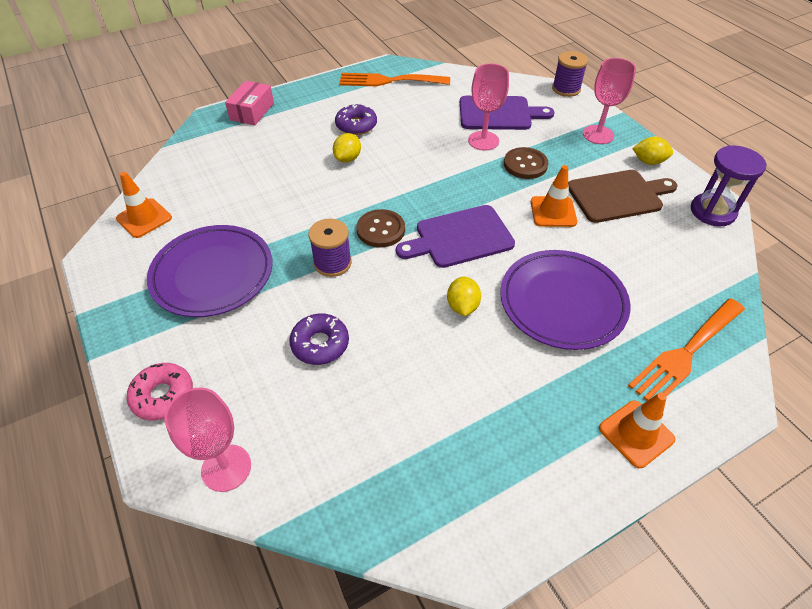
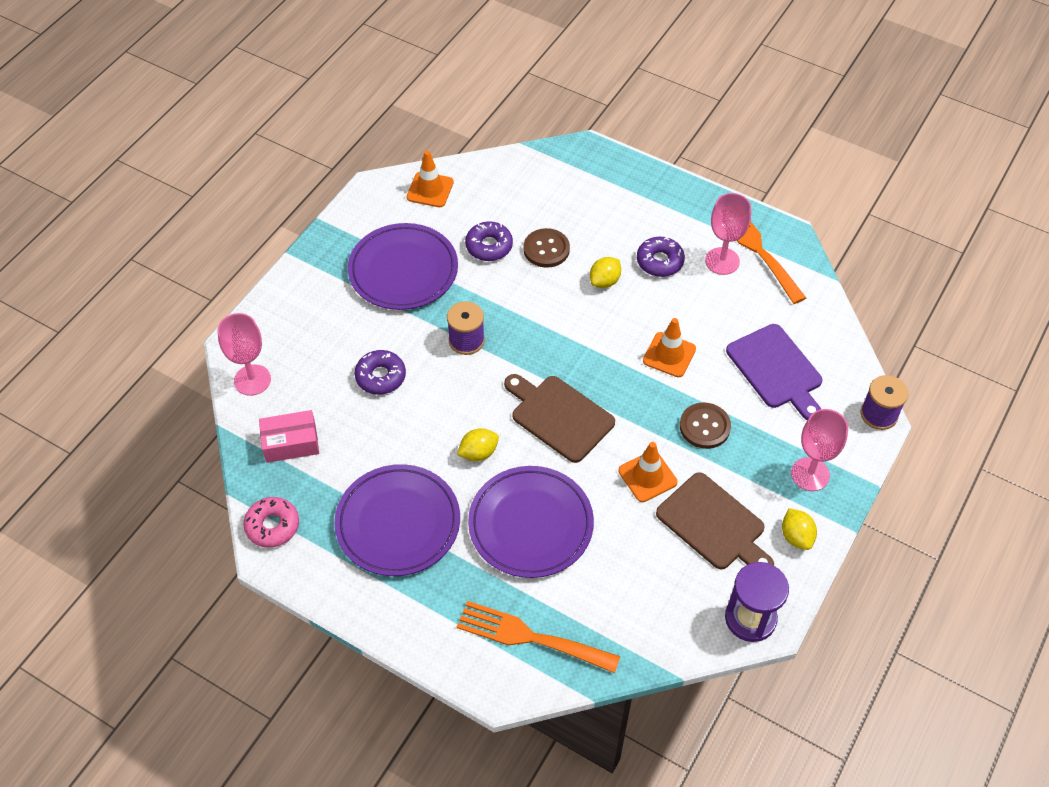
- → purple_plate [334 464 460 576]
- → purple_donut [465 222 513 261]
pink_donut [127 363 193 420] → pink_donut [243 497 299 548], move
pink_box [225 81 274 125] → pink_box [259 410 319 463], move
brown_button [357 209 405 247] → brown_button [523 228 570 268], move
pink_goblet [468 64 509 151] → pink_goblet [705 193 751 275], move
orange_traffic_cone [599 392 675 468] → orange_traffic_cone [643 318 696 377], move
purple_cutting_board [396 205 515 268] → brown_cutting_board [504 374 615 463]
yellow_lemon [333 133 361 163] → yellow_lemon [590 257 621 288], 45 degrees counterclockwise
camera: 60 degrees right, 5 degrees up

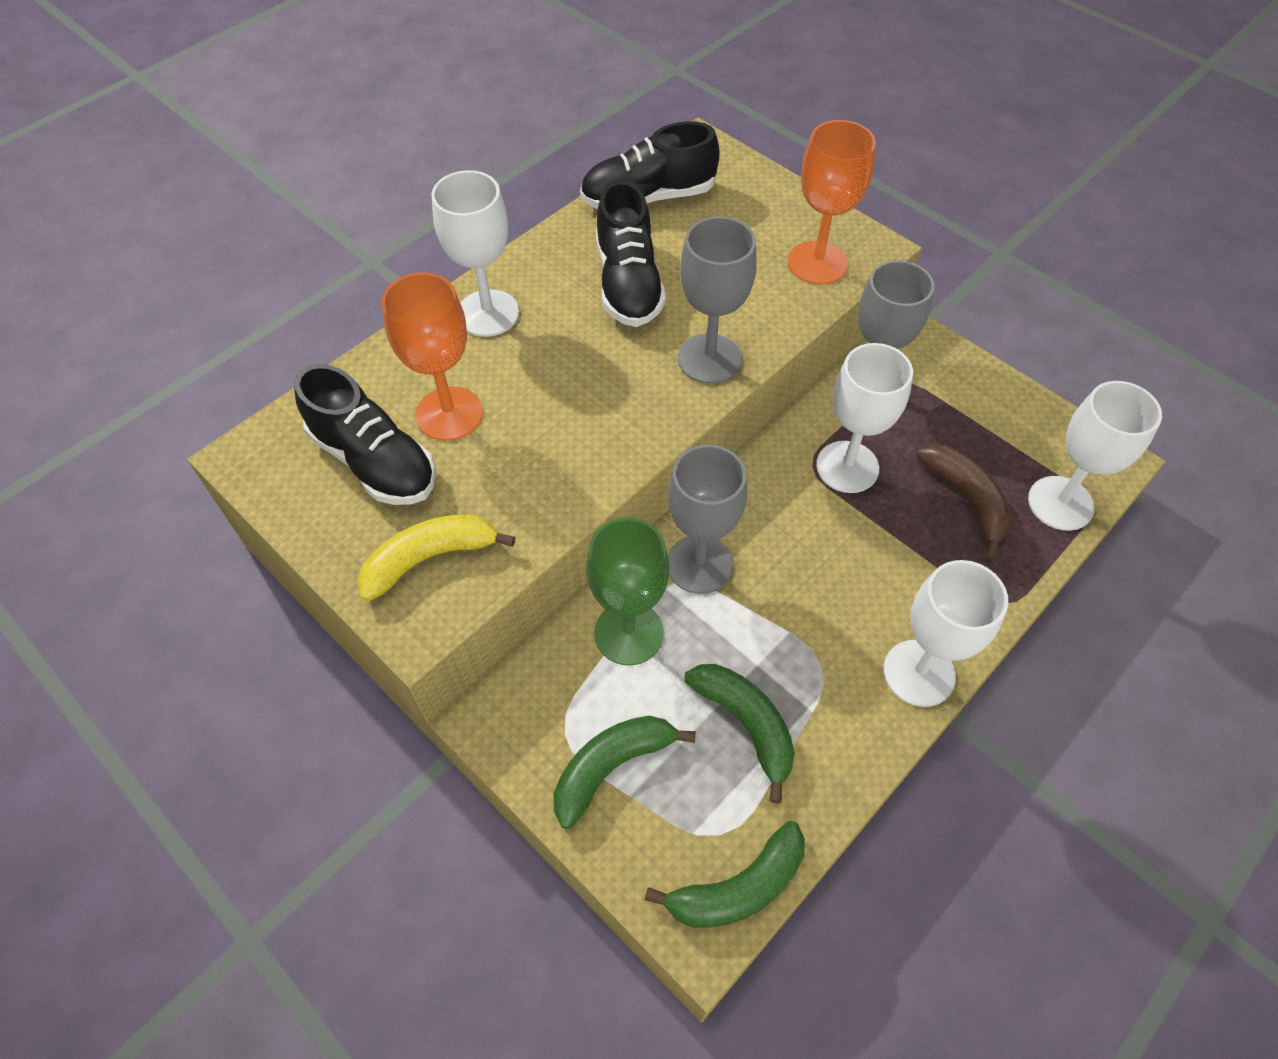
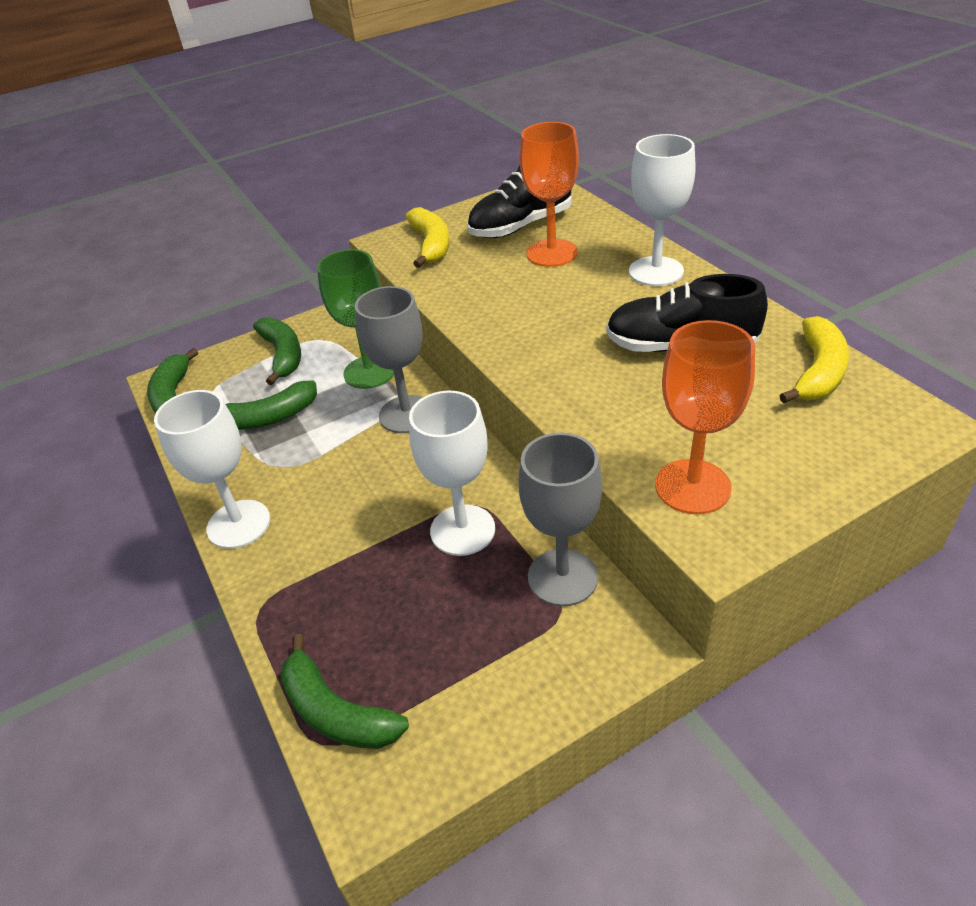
grey_goblet [678 216 757 384] → -
brown_banana [916 444 1012 558] → -
black_shoe [580 121 720 209] → yellow_banana [779 316 849 403]
white_goblet [1028 381 1162 531] → green_banana [280 634 409 749]
camera: 110 degrees right, 15 degrees down

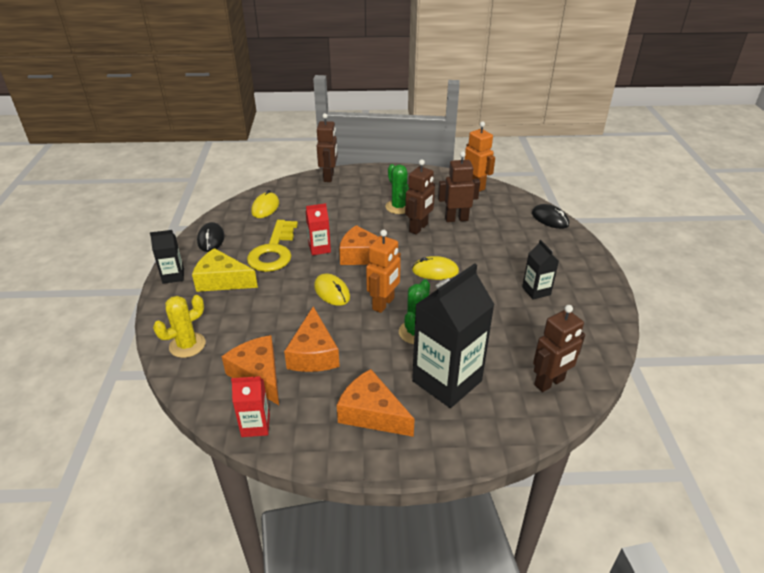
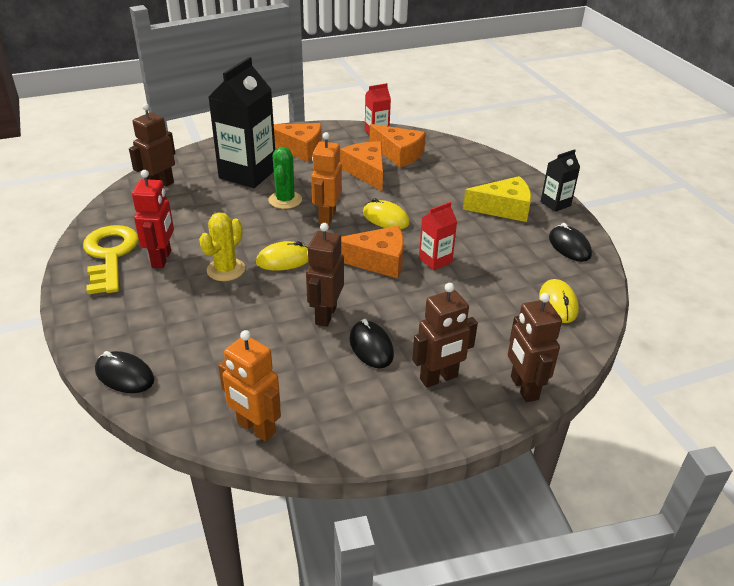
yellow_cactus [153 295 206 358] → yellow_cactus [199 212 245 281], move
yellow_key [247 220 298 272] → yellow_key [83 225 139 294], move
brown_robot [438 151 480 222] → brown_robot [412 283 478 388], move
green_cactus [386 164 409 214] → black_mouse [349 319 394 368]
black_carton [522 240 559 300] → red_robot [132 170 174 268]
camera: 160 degrees right, 0 degrees up

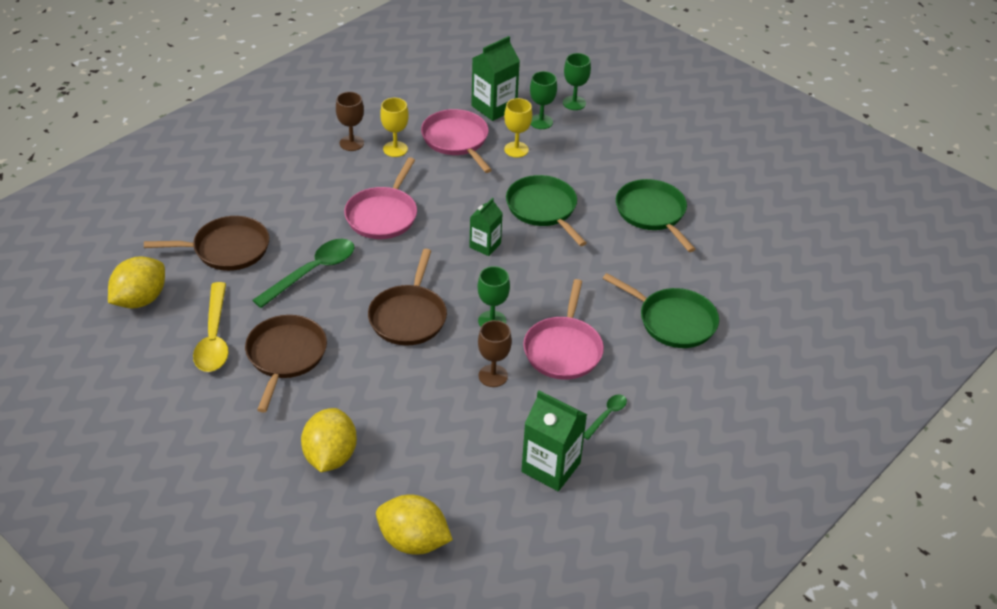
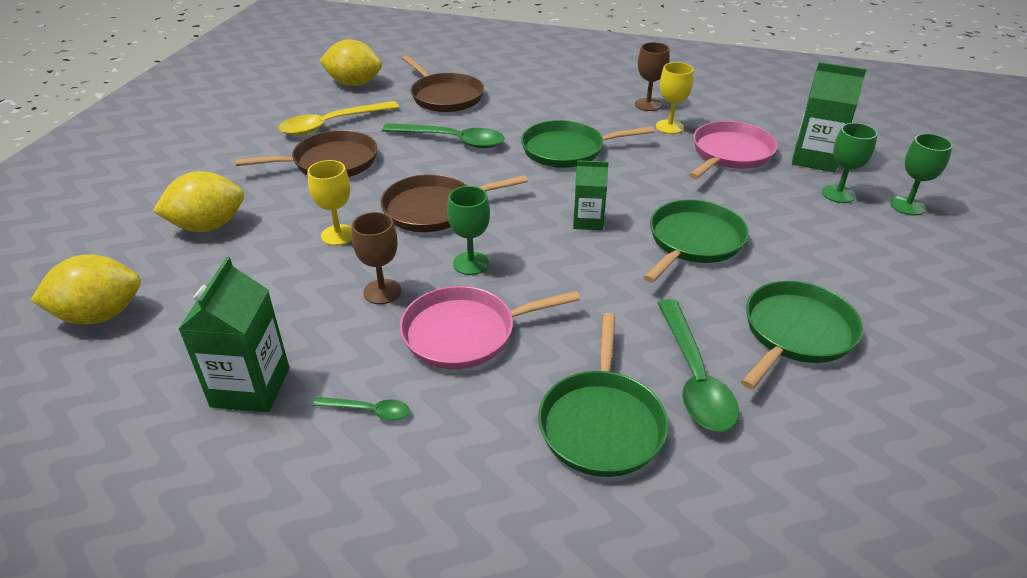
- → green_spoon [658 299 739 432]
yellow_goblet [504 98 532 158] → yellow_goblet [307 160 352 246], move
pink_pan [344 157 417 239] → green_pan [521 120 654 168]
yellow_lemon [376 495 453 555] → yellow_lemon [31 254 141 324], 75 degrees clockwise
camera: 65 degrees right, 5 degrees down

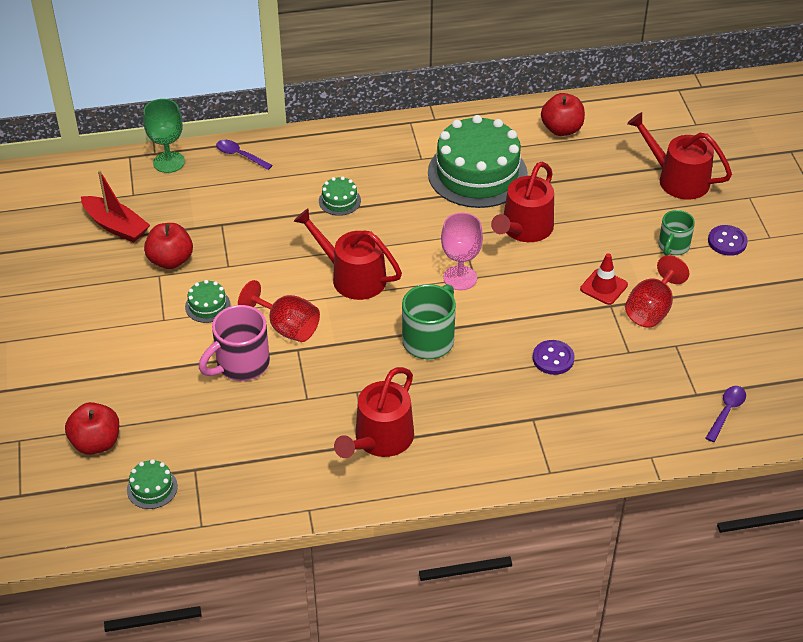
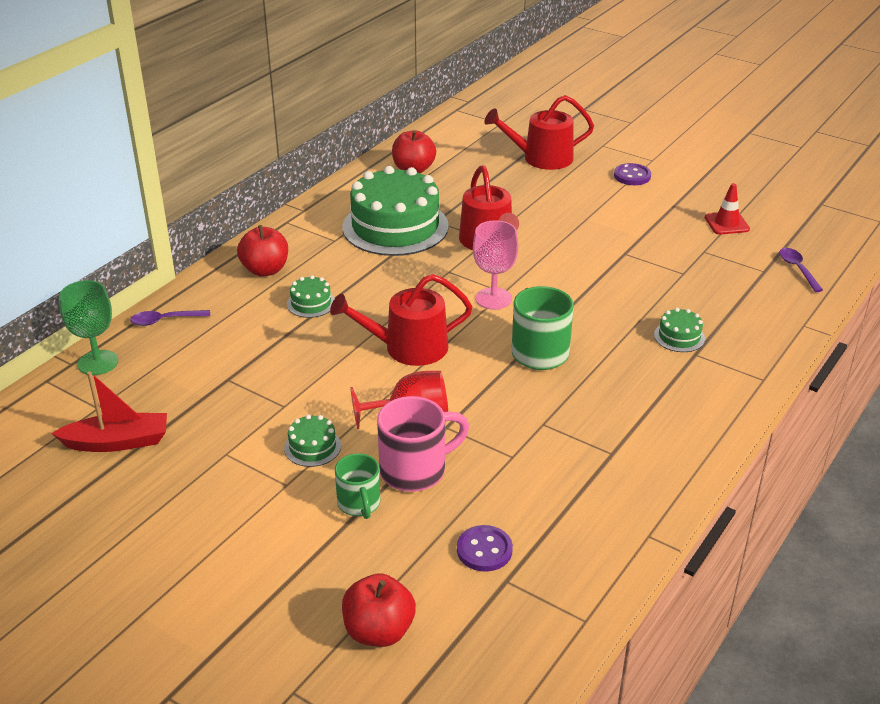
red_watering_can [334 367 414 458] → -
red_goblet [625 255 689 328] → -
green_cake [127 459 178 509] → green_cake [654 308 705 352], move
red_apple [144 223 193 269] → red_apple [237 225 288 277], move
purple_button [533 340 575 375] → purple_button [457 525 513 572], move
red_traffic_cone [580 253 628 305] → red_traffic_cone [705 183 750 234], move
green_mug [659 210 695 256] → green_mug [335 453 380 519], move
pink_mug [199 305 270 381] → pink_mug [377 396 469 492], 120 degrees counterclockwise
camera: 45 degrees left, 10 degrees down

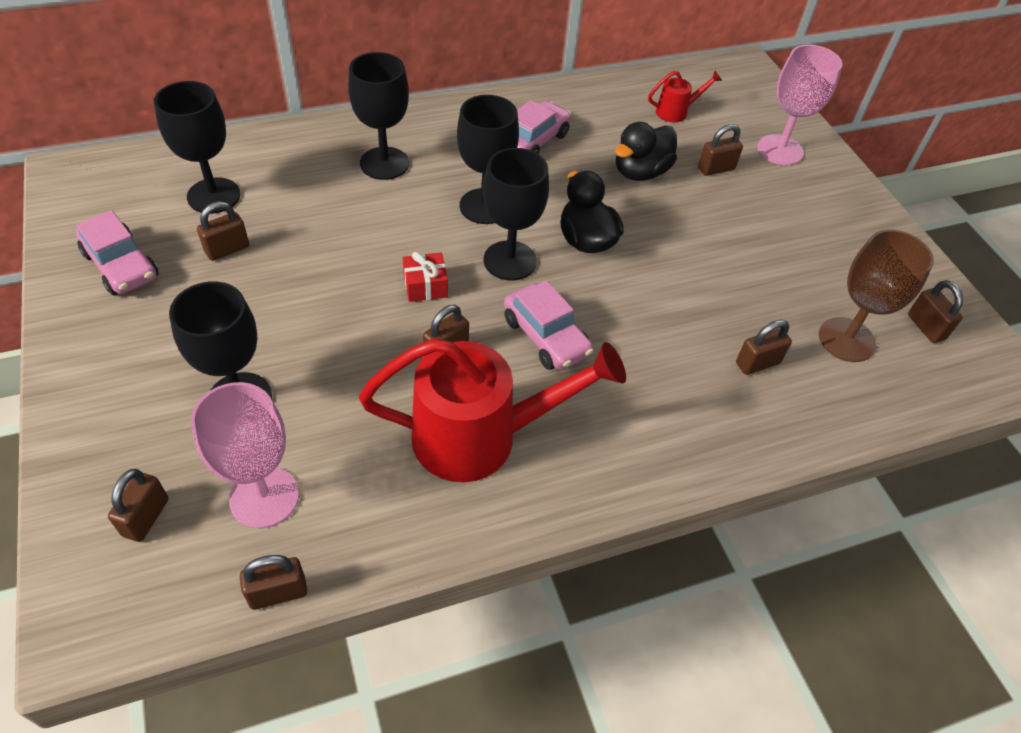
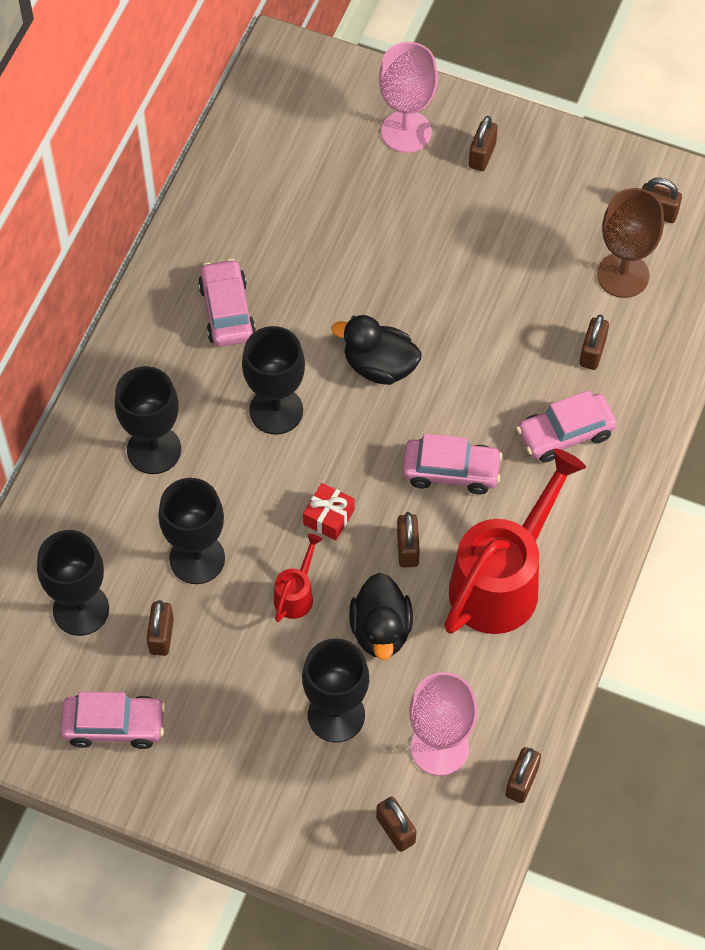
- → pink_car [516 390 617 463]
black_goblet [483 148 549 281] → black_goblet [158 478 225 584], move
black_duck [615 122 677 181] → black_duck [349 573 413 660], move
red_watering_can [648 71 722 123] → red_watering_can [274 534 323 622], move
brown_padlock [698 124 743 176] → brown_padlock [468 116 498 171], move
camera: 45 degrees left, 10 degrees up

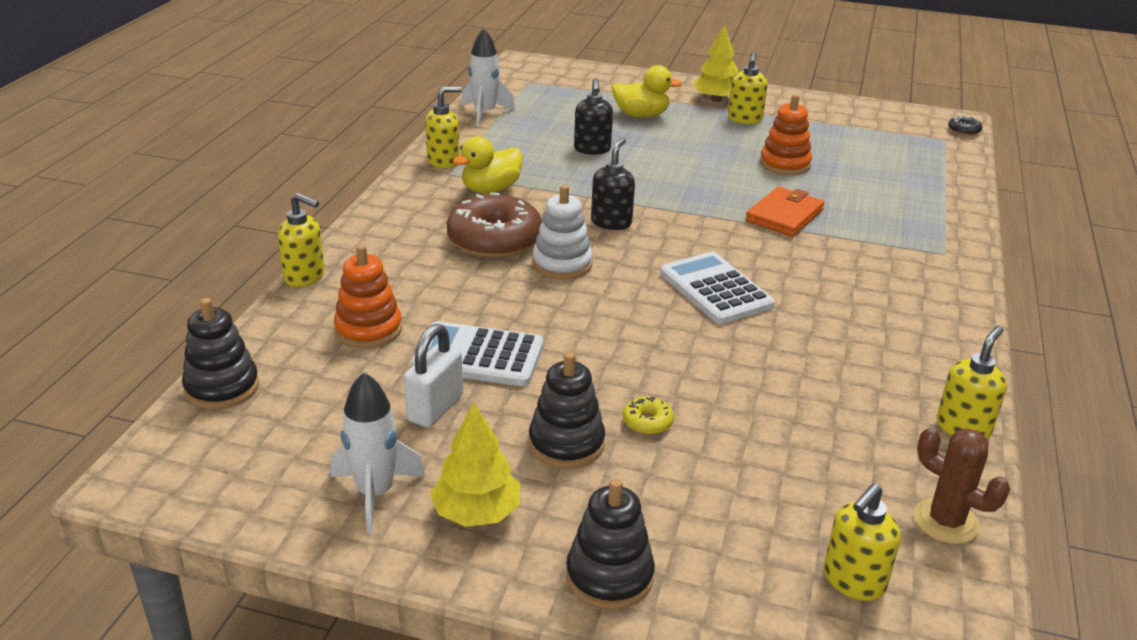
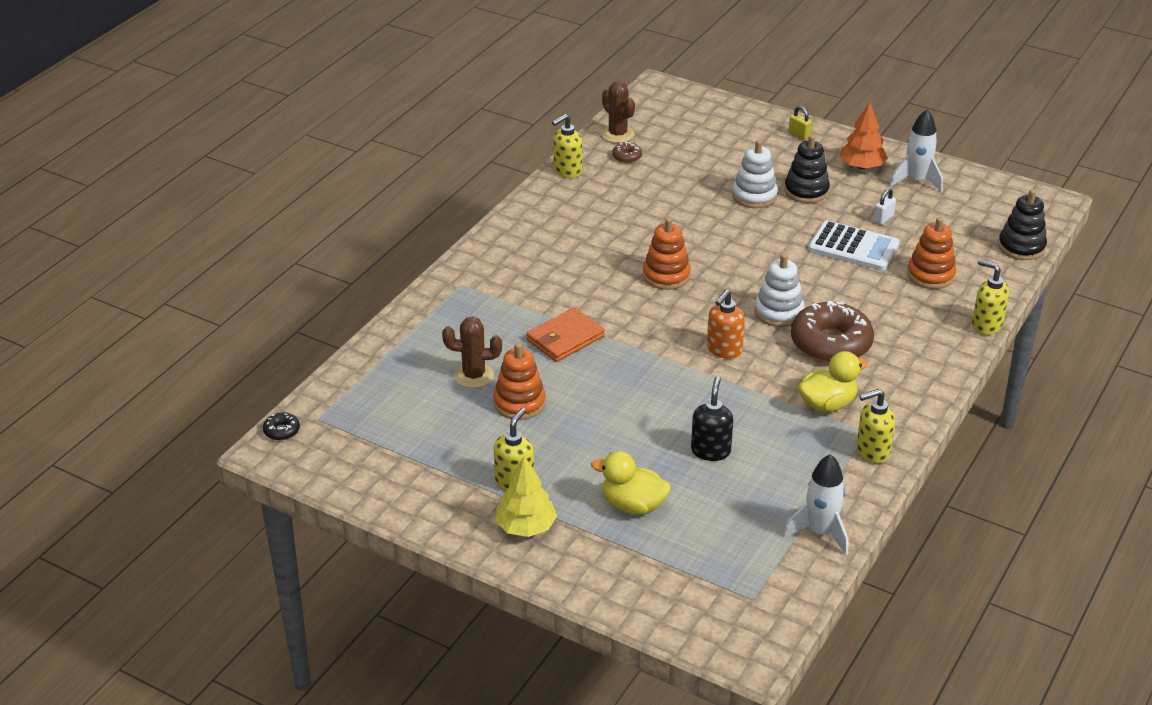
yellow_soap_dispenser [824 483 900 601] → -
- → brown_cactus [442 317 502 388]
- → brown_donut [612 142 642 163]
black_stacking_toy [566 478 655 610] → yellow_padlock [789 106 812 140]
yellow_donut [623 397 674 435] → white_stacking_toy [732 140 778 208]
white_calculator [660 252 774 324] → orange_stacking_toy [643 218 691 290]
yellow_tree [430 403 520 527] → orange_tree [840 102 888 169]
black_soap_dispenser [591 138 635 230] → orange_soap_dispenser [707 290 745 359]
white_padlock [403 324 463 428] → white_padlock [873 188 896 225], x0.58
camera: 165 degrees left, 5 degrees up

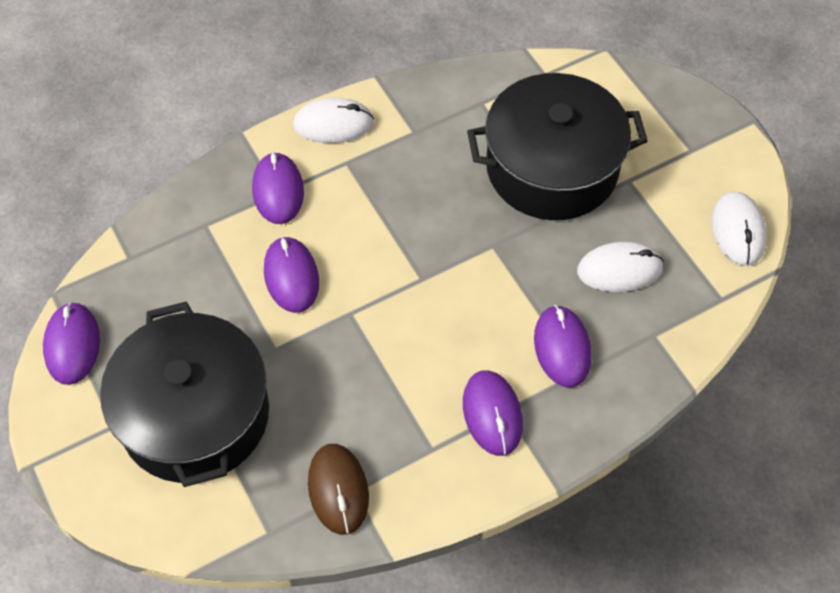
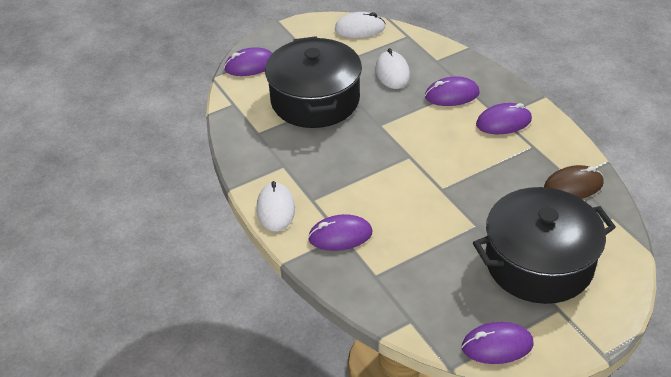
purple_mouse [264 236 319 313] → purple_mouse [224 47 273 76], move
camera: 90 degrees left, 15 degrees down

